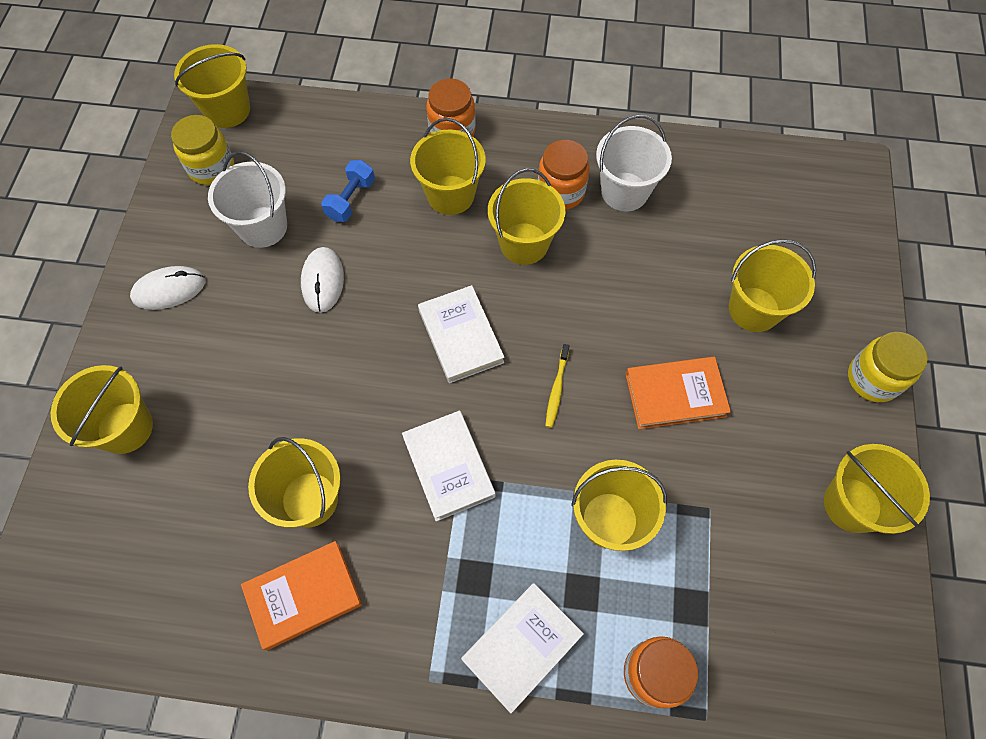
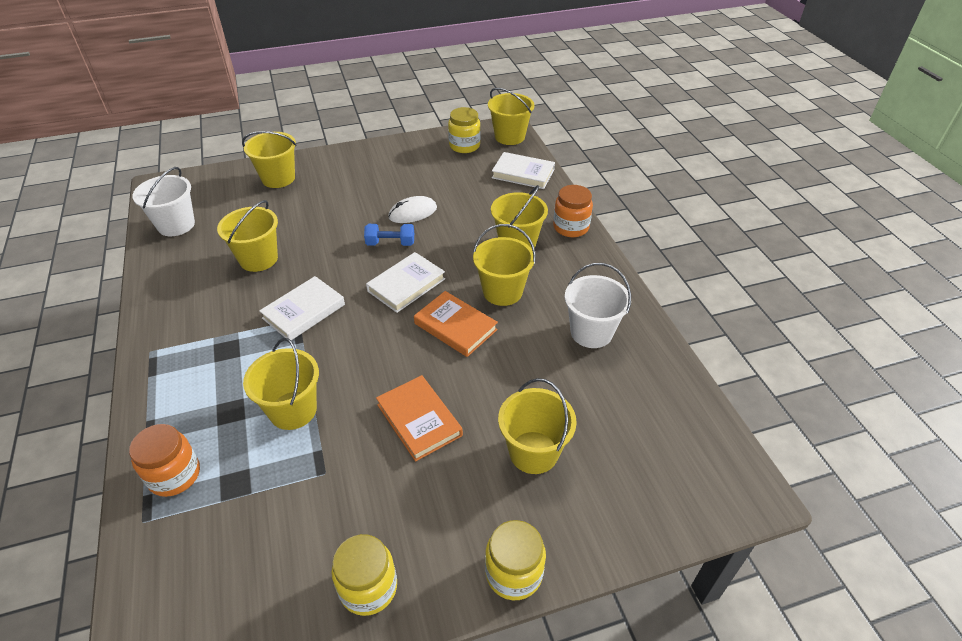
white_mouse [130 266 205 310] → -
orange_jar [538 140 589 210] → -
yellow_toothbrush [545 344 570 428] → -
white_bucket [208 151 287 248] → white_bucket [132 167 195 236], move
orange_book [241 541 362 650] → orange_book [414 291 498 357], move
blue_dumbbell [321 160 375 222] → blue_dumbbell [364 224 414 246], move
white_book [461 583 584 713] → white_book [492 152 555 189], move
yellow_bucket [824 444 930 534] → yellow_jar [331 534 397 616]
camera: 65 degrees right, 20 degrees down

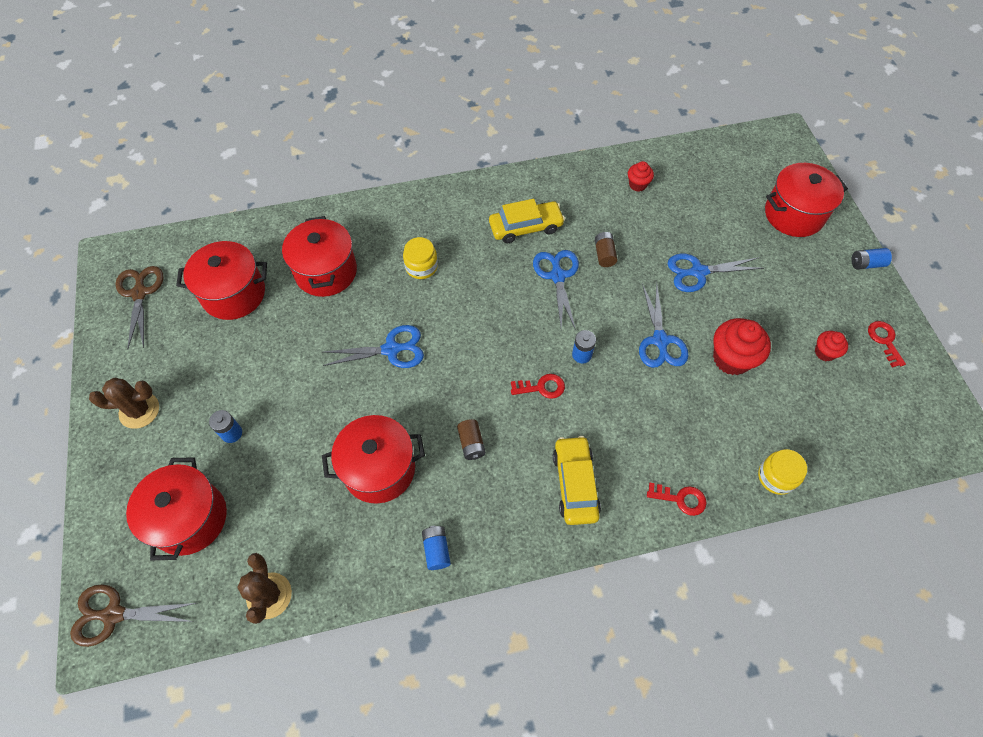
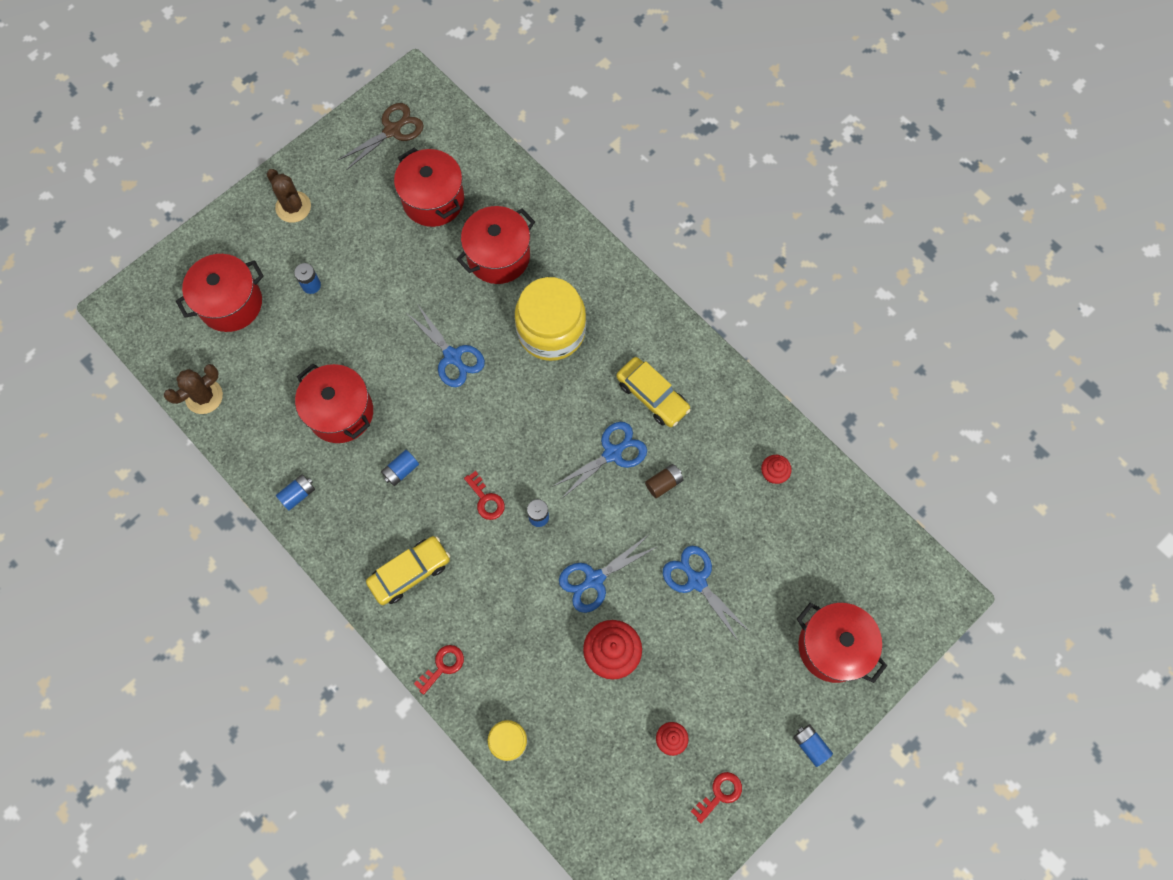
brown_scissors [70 584 196 647] → -
brown_battery [457 419 486 460] → blue_battery [381 450 419 486]
red_key [647 483 707 516] → red_key [414 645 464 695], 120 degrees counterclockwise
yellow_jar [403 237 438 279] → yellow_jar [515 277 586 361], x2.01
camera: 60 degrees right, 10 degrees up

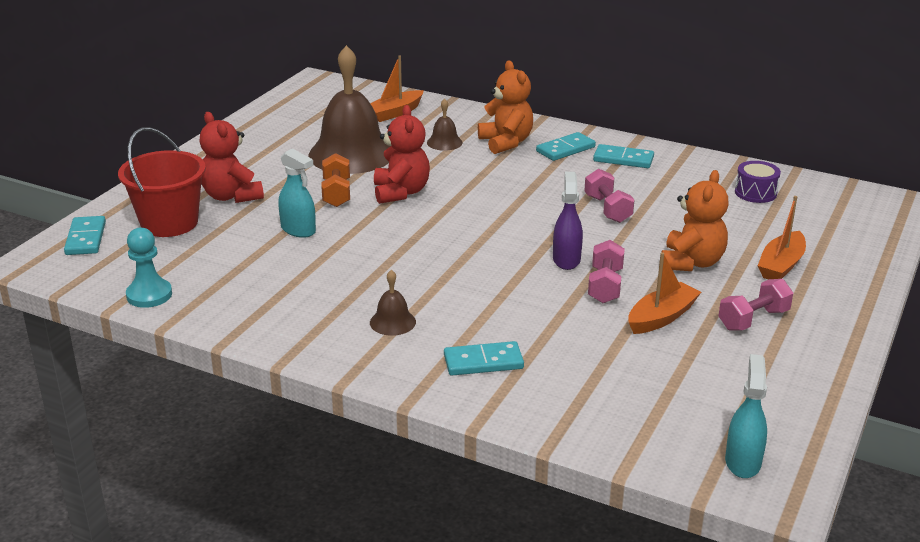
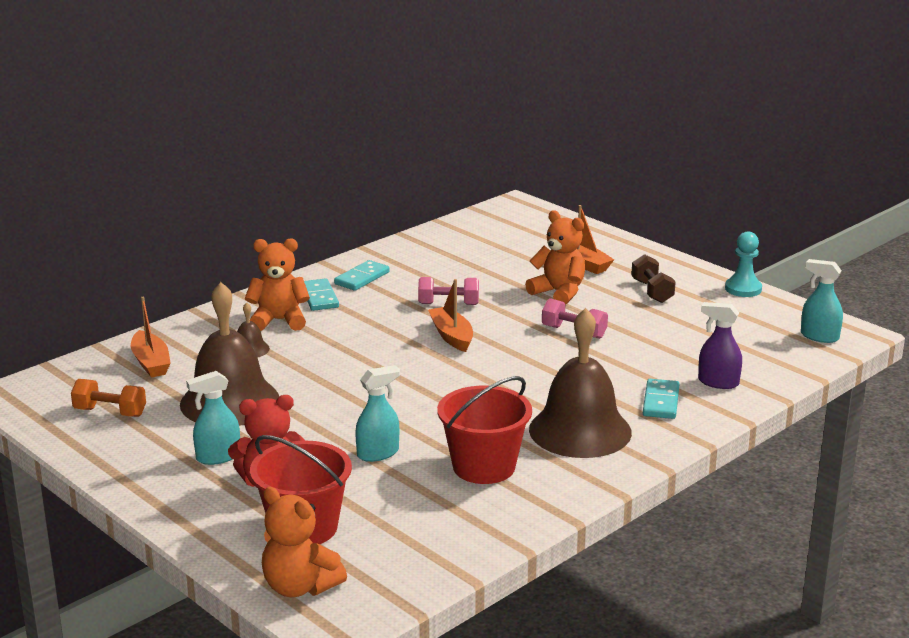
red_teddy_bear [374 105 430 204] → -
purple_drum [735 161 781 203] → -
- → turquoise_spray_bottle [186 371 240 465]
- → red_bucket [437 376 532 484]
turquoise_pawn [126 228 172 308] → turquoise_pawn [725 231 762 297], move
orange_dumbbell [321 153 350 207] → orange_dumbbell [71 379 146 417], move
purple_spray_bottle [553 172 583 270] → purple_spray_bottle [698 302 742 389], move
orange_boat [628 252 701 334] → orange_boat [428 279 473 352], move
turquoise_domino [64 216 106 255] → orange_teddy_bear [262 487 347 597]
pink_dumbbell [719 279 793 331] → brown_dumbbell [631 254 676 303]
brown_bell [370 270 416 336] → brown_bell [529 308 632 458], x2.36
camera: 70 degrees left, 5 degrees down

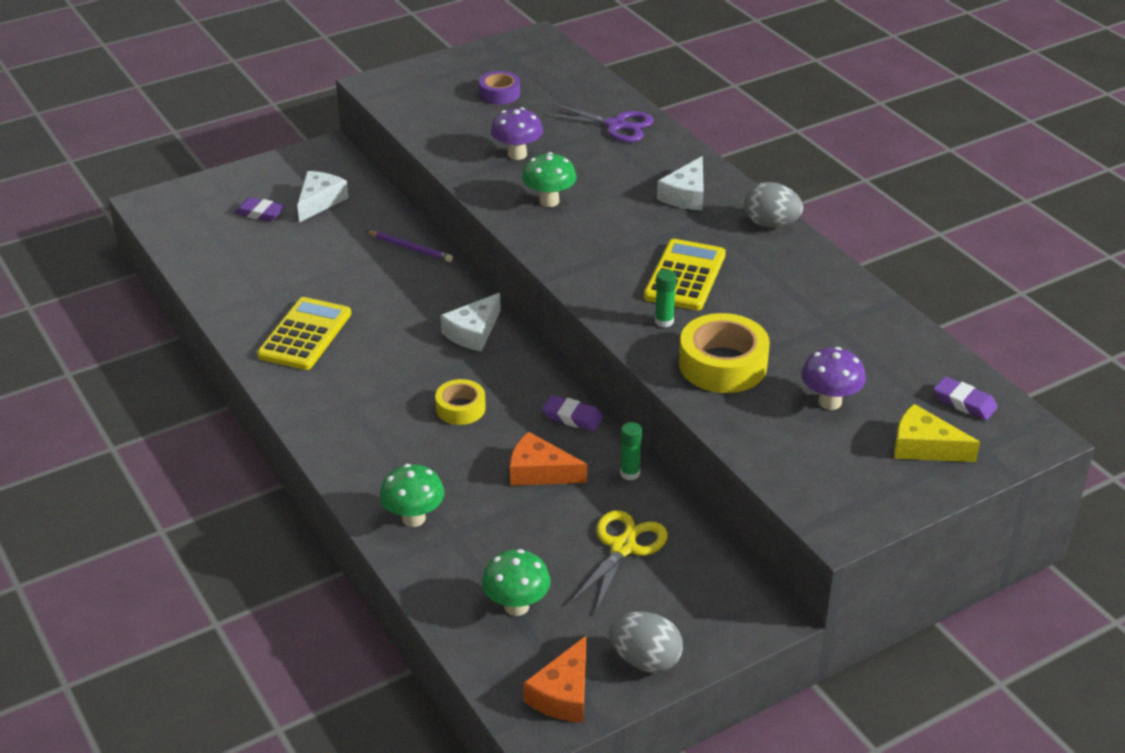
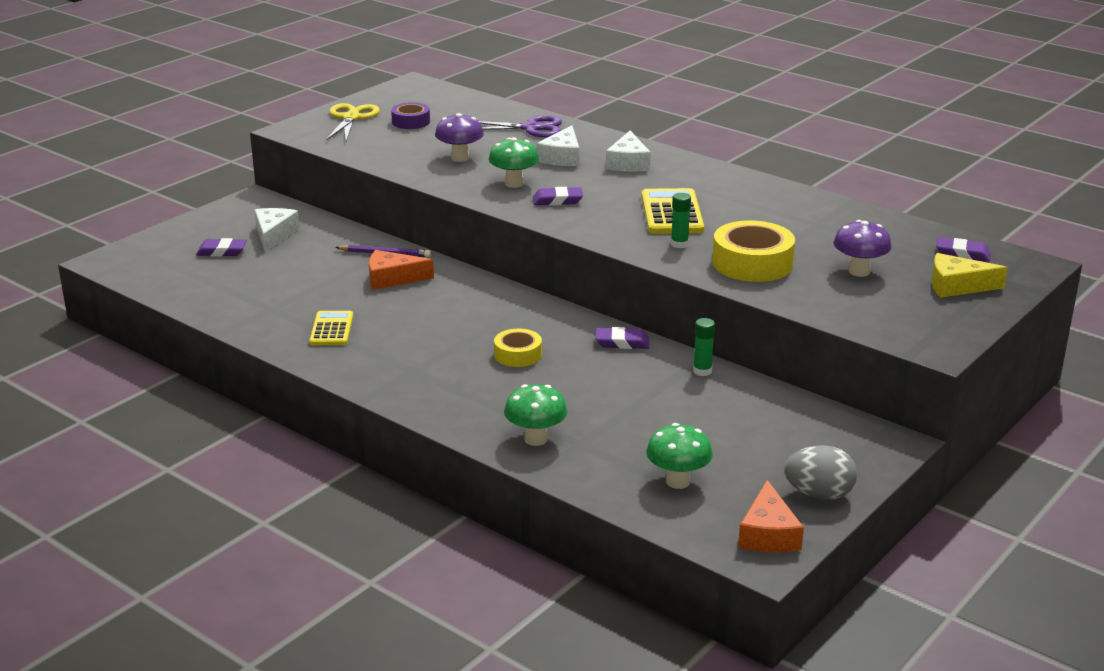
grey_egg [744 182 803 227] → -
- → purple_eraser [533 187 583 205]
white_cheese [441 293 501 351] → white_cheese [537 126 579 166], move
orange_cheese [510 432 587 486] → orange_cheese [369 250 434 290], move
yellow_scissors [569 510 668 614] → yellow_scissors [326 103 380 141], move
yellow_calculator [257 297 351 370] → yellow_calculator [309 311 353 345], x0.64
camera: 20 degrees left, 10 degrees down

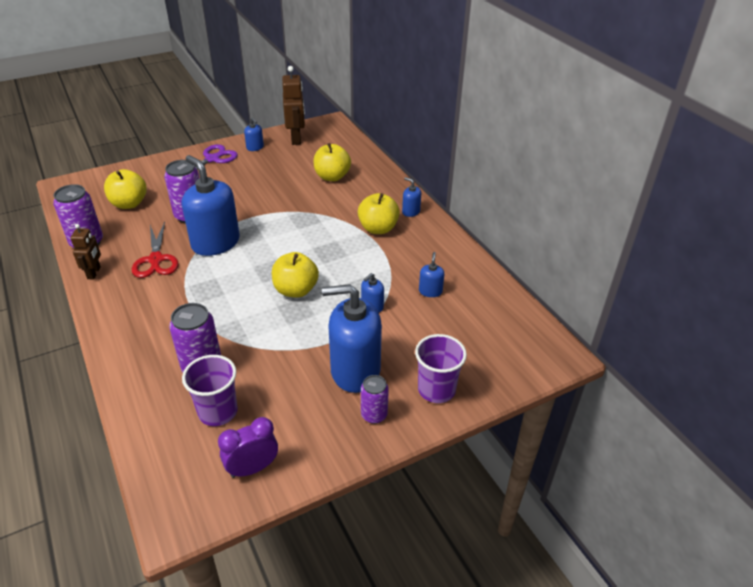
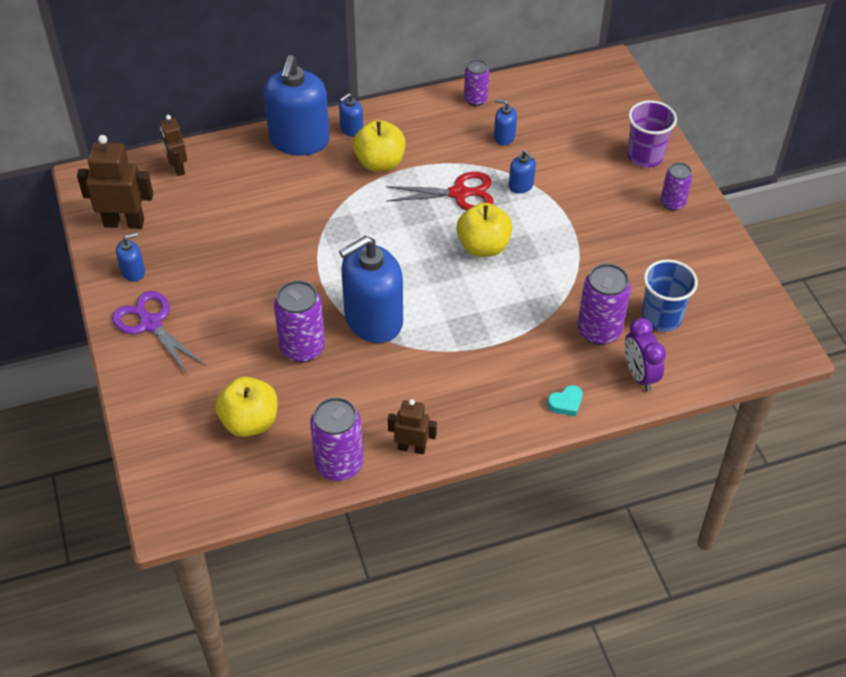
yellow_apple [313 143 351 181] → -
- → brown_robot [160 115 187 176]
- → purple_can [464 59 489 106]
- → turquoise_heart [547 385 583 416]
red_scissors [132 222 179 278] → red_scissors [386 172 494 210], move
purple_clock [218 417 278 478] → purple_clock [625 318 666 391], move
blue_soap_dispenser [322 284 382 393] → blue_soap_dispenser [264 55 330 156], move
purple_cup [182 355 238 426] → blue_cup [642 259 698 332]
camera: 80 degrees left, 10 degrees up

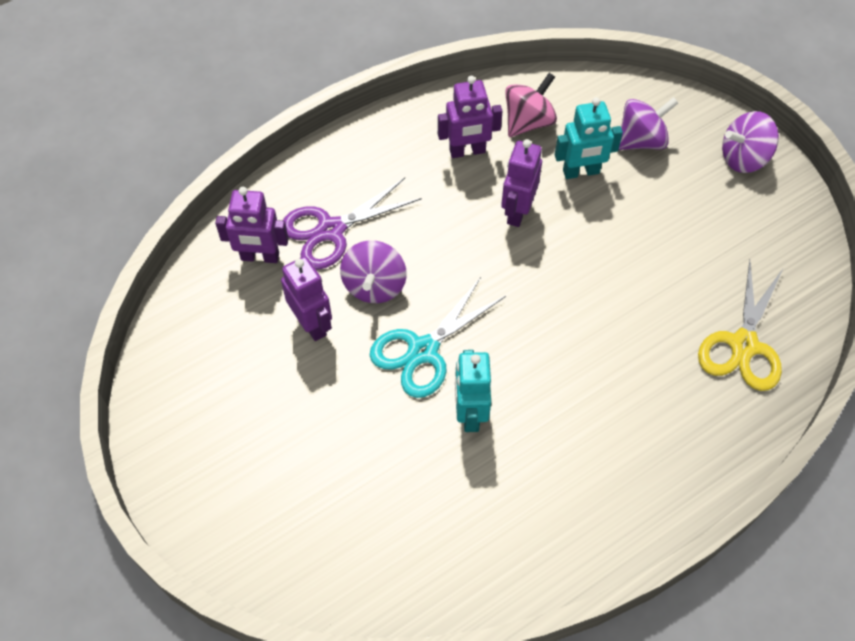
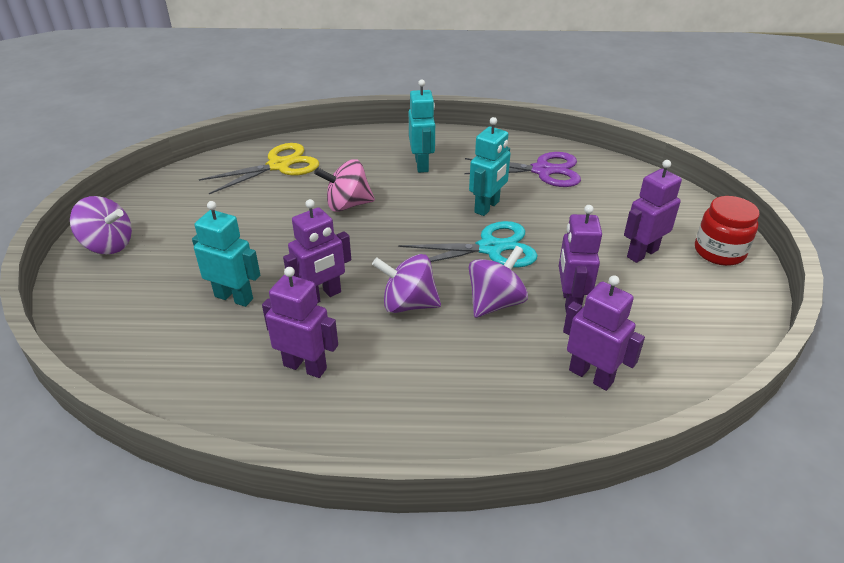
- → turquoise_robot [409 79 435 173]
- → purple_robot [624 160 682 263]
- → red_jar [695 196 760 266]
purple_scissors [283 178 422 270] → purple_scissors [465 152 581 187], move
pink_spinning_top [505 73 557 137] → pink_spinning_top [314 159 375 212], move
purple_spinning_top [619 97 678 150] → purple_spinning_top [372 254 441 313], move
camera: 145 degrees left, 20 degrees down

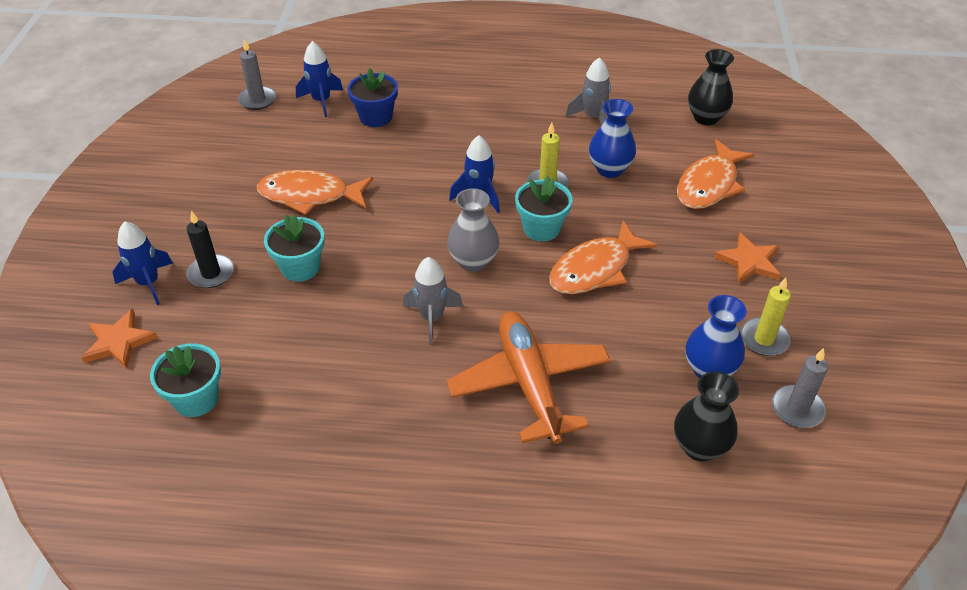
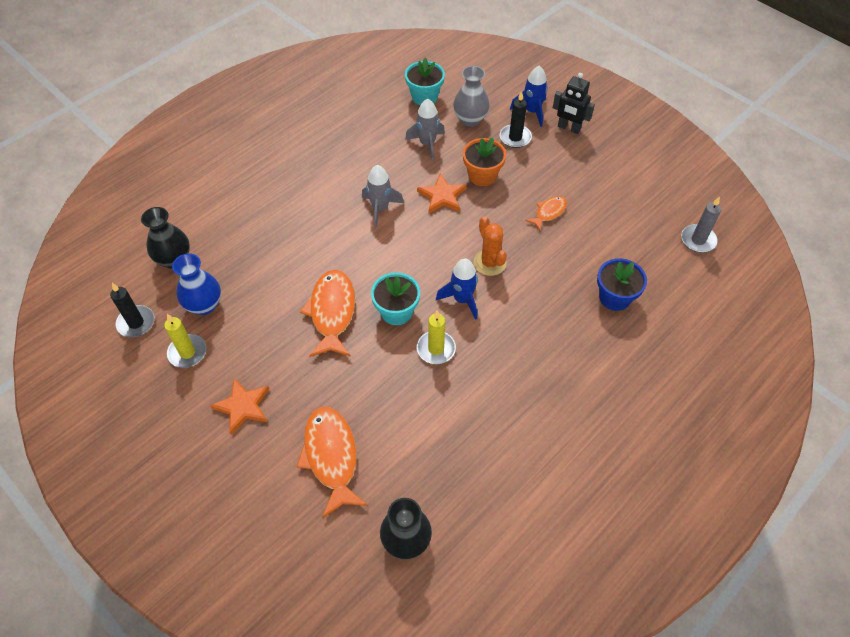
blue_rocket [296 41 343 117] → -
orange_plane [446 311 611 444] → -
blue_vase [589 99 636 178] → -
- → orange_cactus [474 216 507 276]
- → black_robot [553 73 595 134]
orange_star [81 309 158 369] → orange_star [417 173 467 213], move
grey_vase [447 188 499 272] → grey_vase [453 66 490 127], move
grey_rocket [565 57 611 125] → grey_rocket [405 98 445 161], move
turquoise_flower_pot [264 215 325 282] → orange_flower_pot [463 138 506 186]
grey_candle [772 348 828 428] → black_candle [110 283 155 337]
orange_fish [257 170 373 215] → orange_fish [525 196 567 231], x0.54
camera: 130 degrees right, 10 degrees up

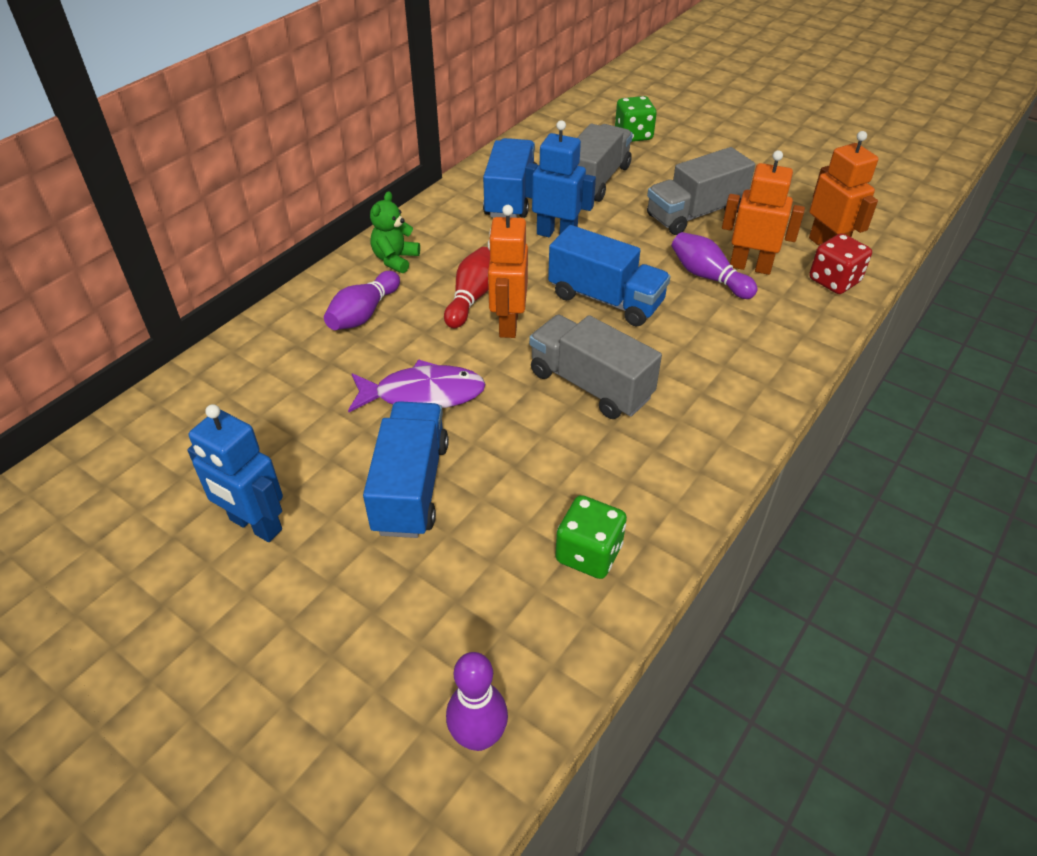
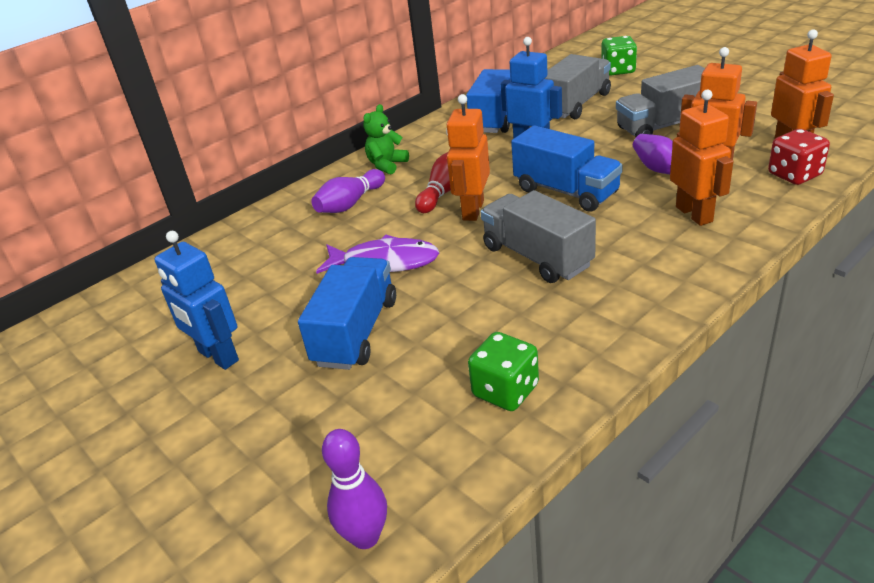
- → orange_robot [670 90 733 226]
camera: 15 degrees right, 10 degrees down

